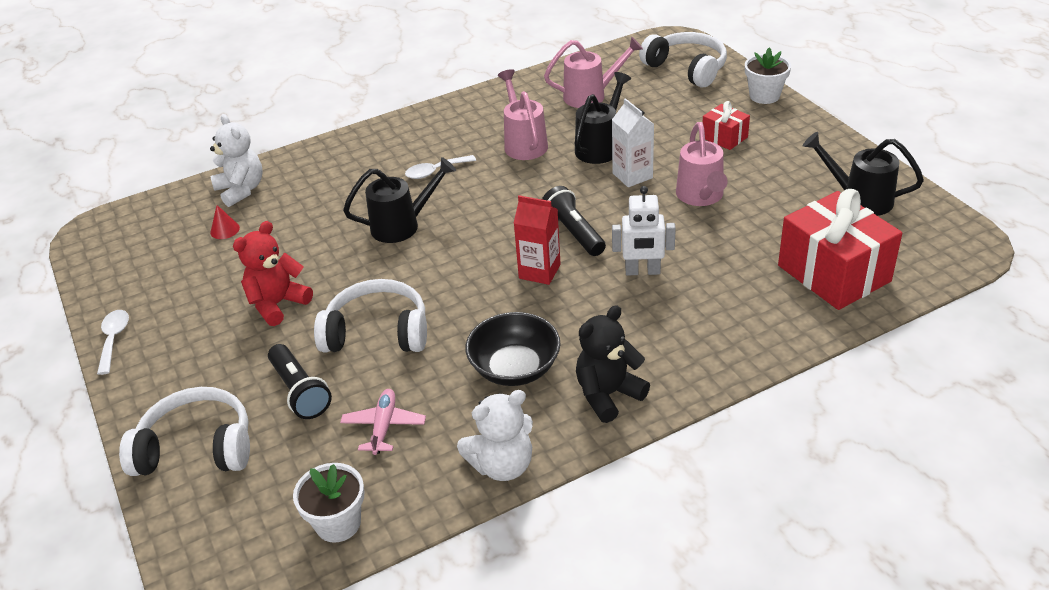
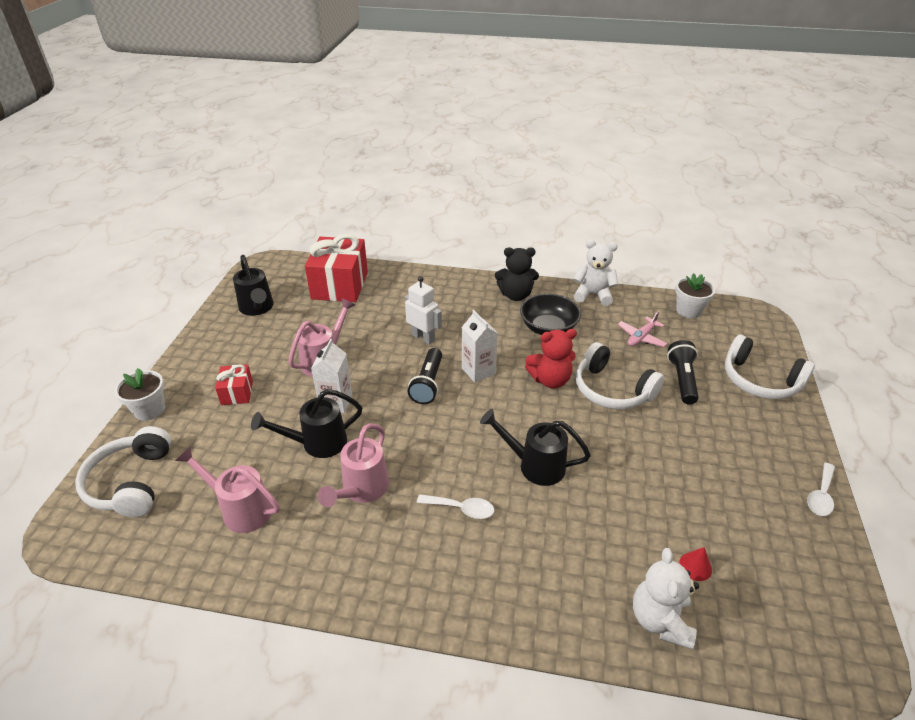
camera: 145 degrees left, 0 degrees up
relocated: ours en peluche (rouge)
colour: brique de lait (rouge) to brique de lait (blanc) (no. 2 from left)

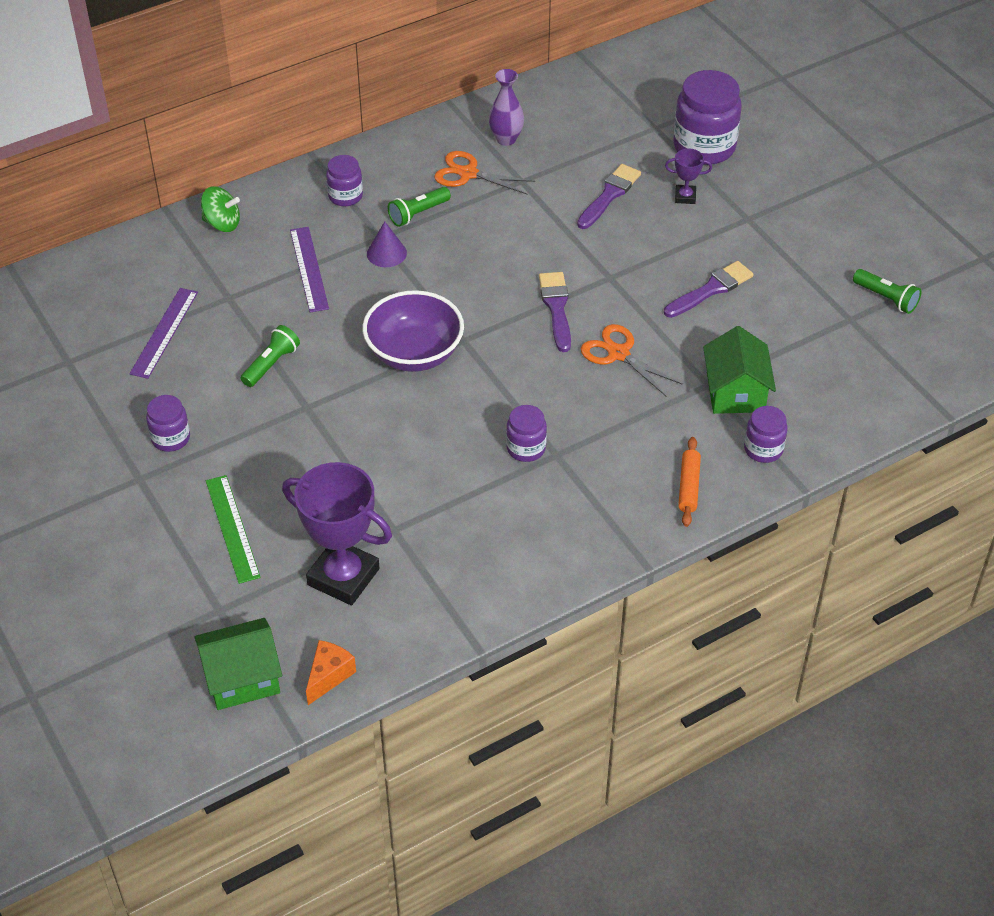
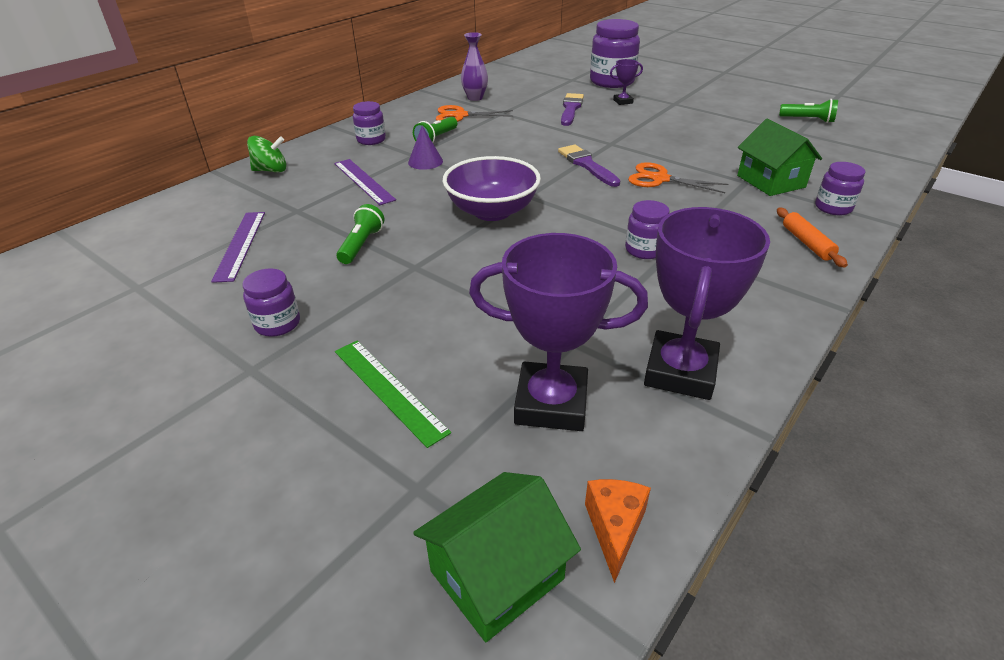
camera: 20 degrees left, 10 degrees down
missing: pinceau (violet) (no. 3 from left)
appeared: trophée (violet) (no. 3 from left)

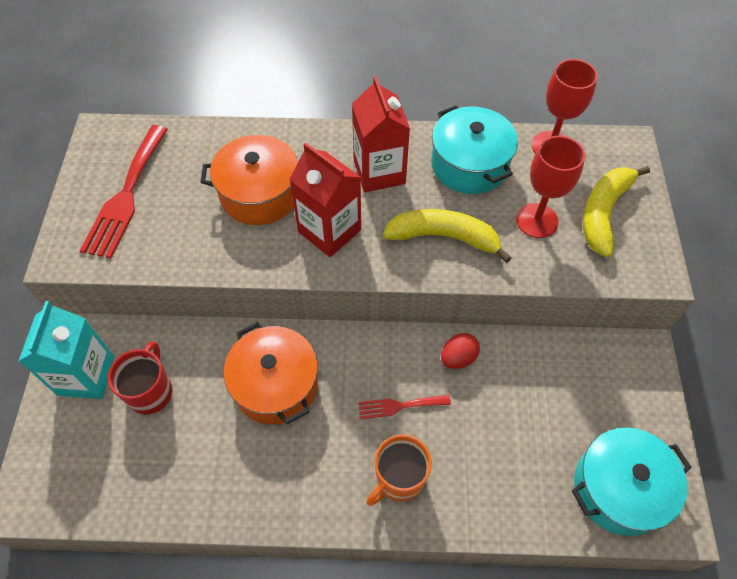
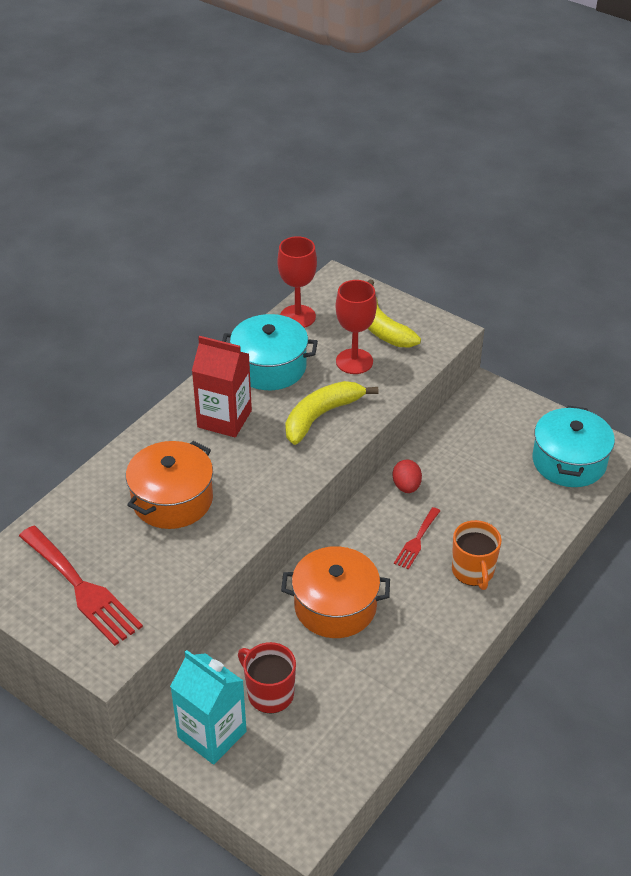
camera: 55 degrees left, 15 degrees down
missing: brique de lait (rouge) (no. 1 from left)

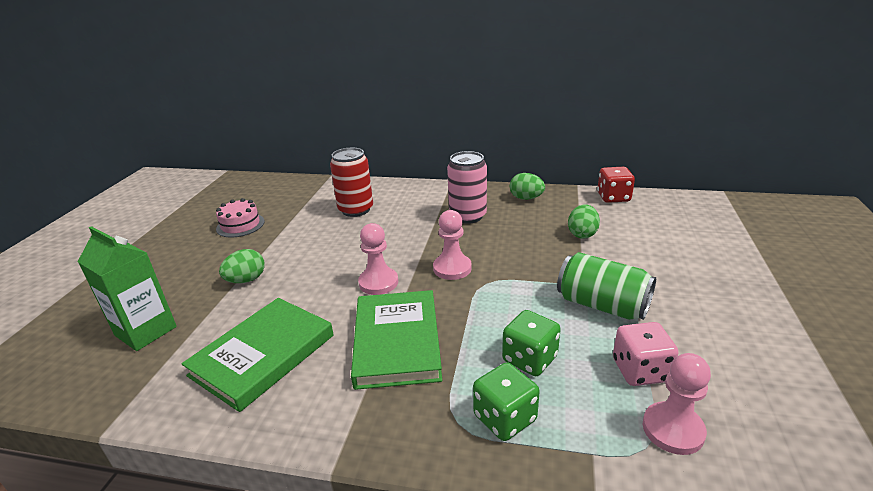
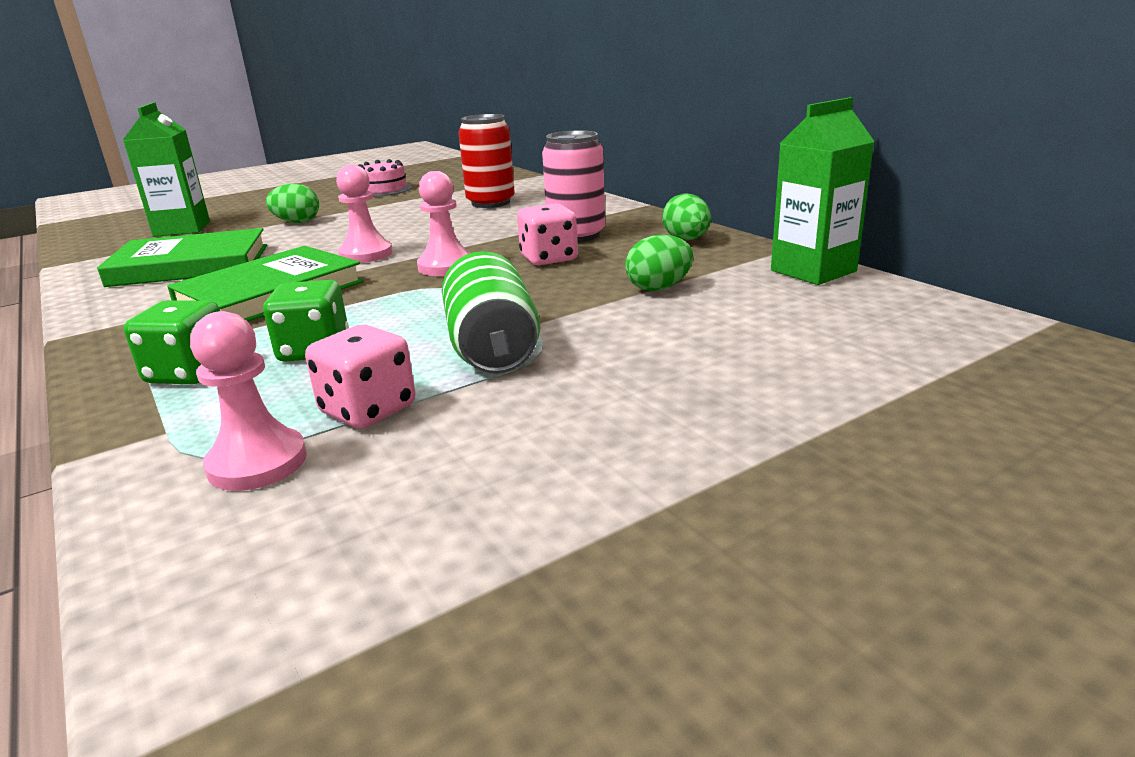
camera: 45 degrees right, 5 degrees down
appeared: dé (rose) (no. 2 from left)
exchanged: dé (rouge) to brique de lait (vert) (no. 2 from left)

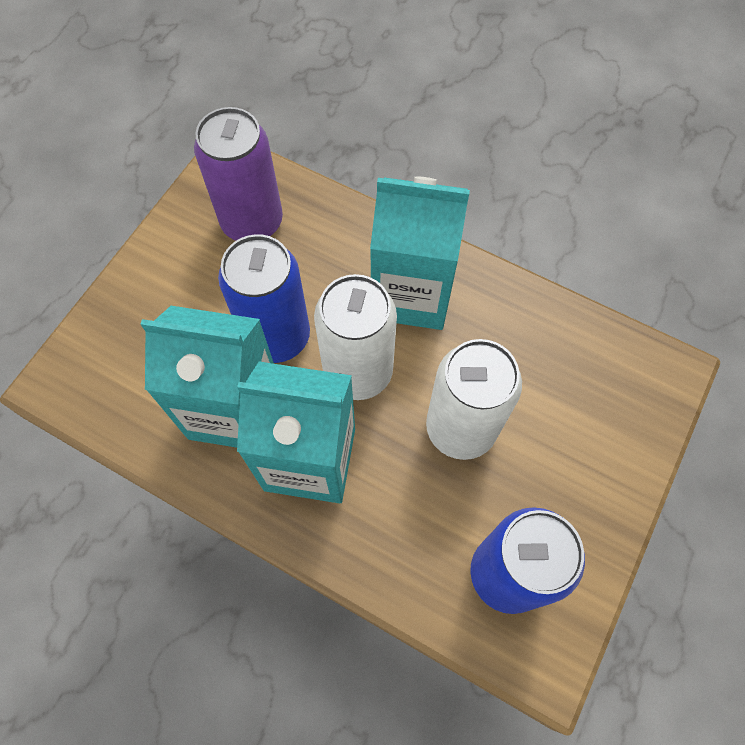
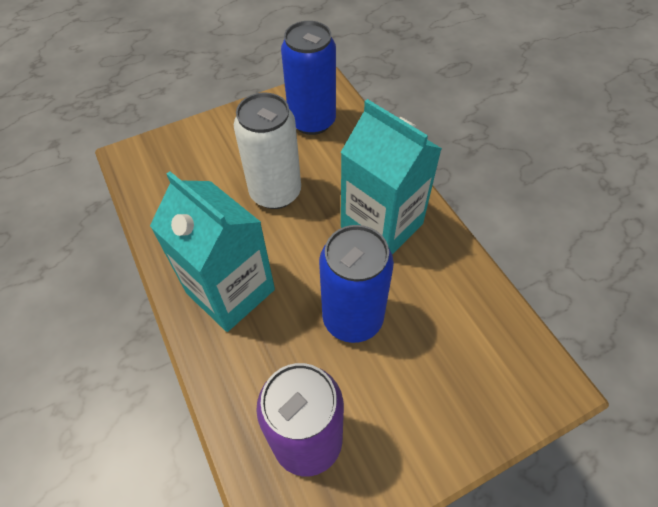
camera: 145 degrees left, 10 degrees down
missing: brique de lait (turquoise) (no. 1 from left); canette (blanc) (no. 1 from left)

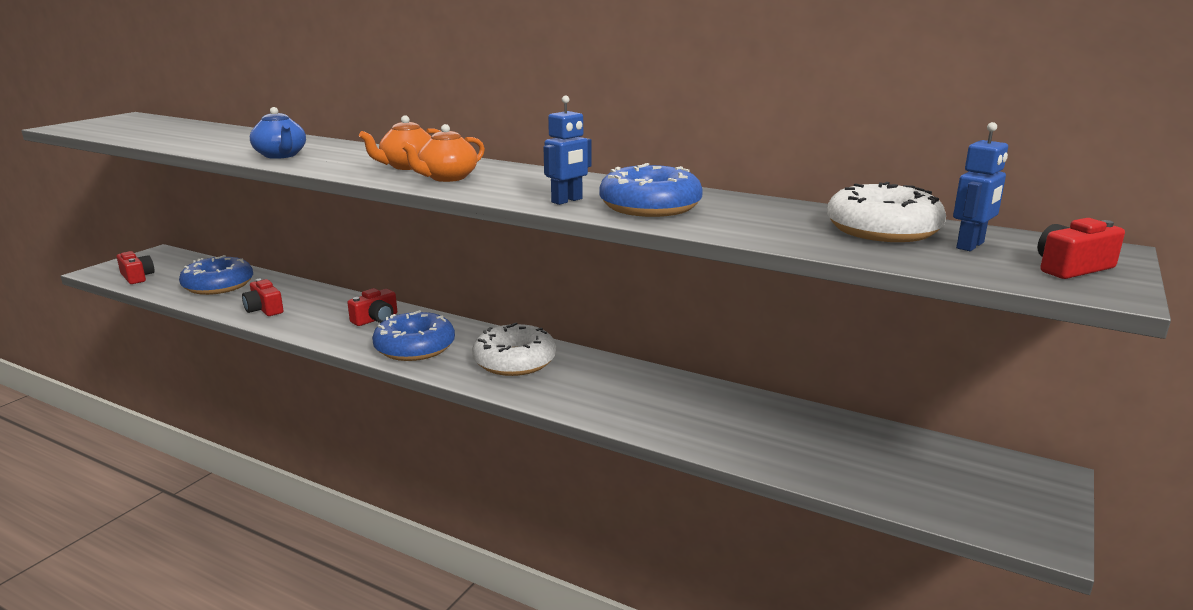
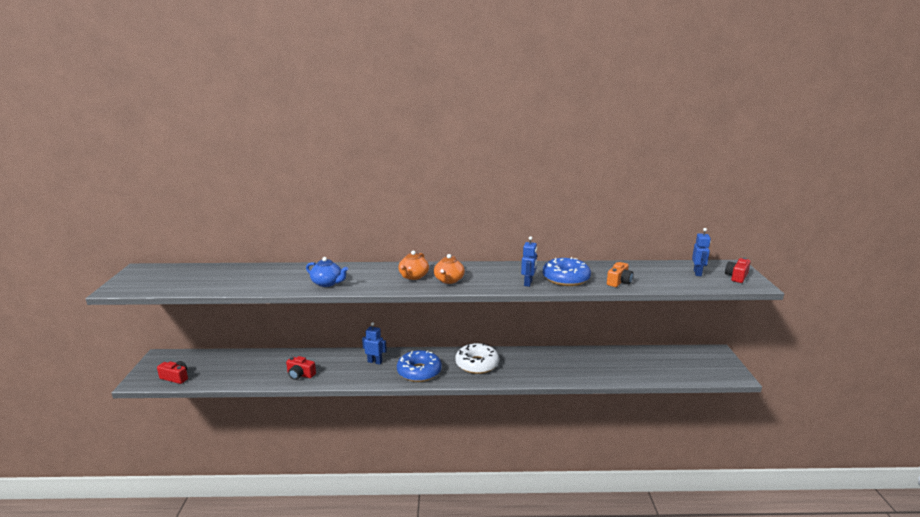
camera: 30 degrees left, 0 degrees up
missing: beignet (bleu) (no. 1 from left); beignet (blanc) (no. 2 from left)
appeared: appareil photo (orange)
exchanged: appareil photo (rouge) (no. 3 from left) to robot (bleu) (no. 1 from left)

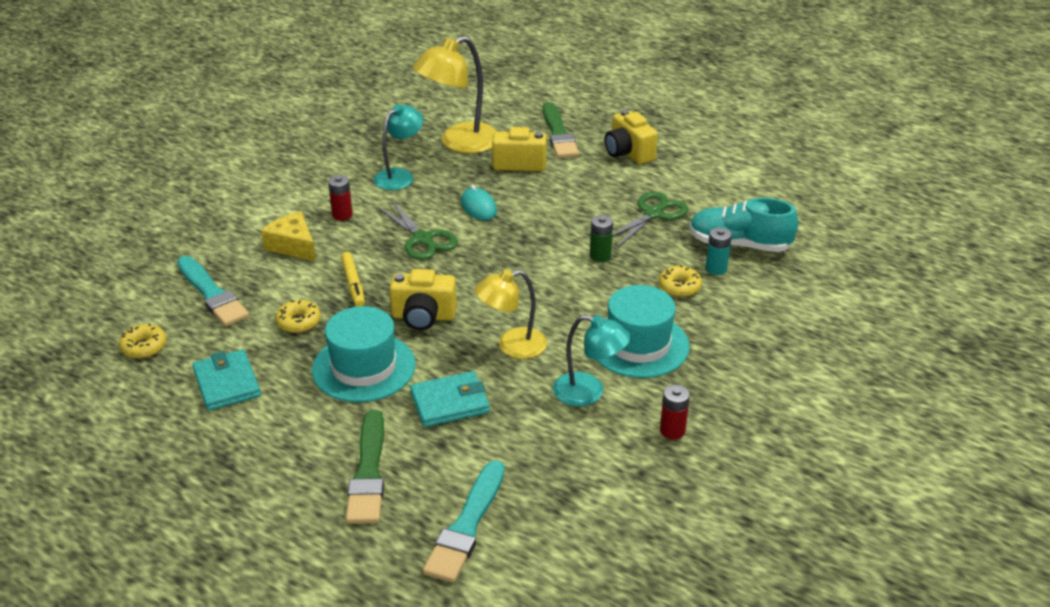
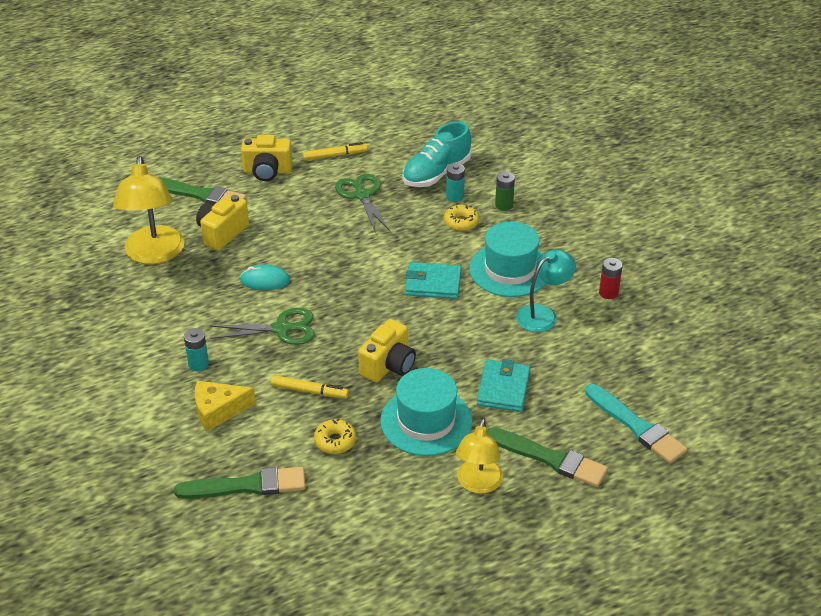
camera: 60 degrees left, 5 degrees up
missing: beignet (jaune) (no. 1 from left); lampe (turquoise) (no. 1 from left)
appeared: feutre (jaune) (no. 2 from left)
relocated: portefeuille (turquoise) (no. 1 from left); lampe (jaune) (no. 2 from left); pile (vert)
colour: pinceau (turquoise) (no. 1 from left) to pinceau (vert) (no. 2 from left); pile (rouge) (no. 1 from left) to pile (turquoise) (no. 1 from left)

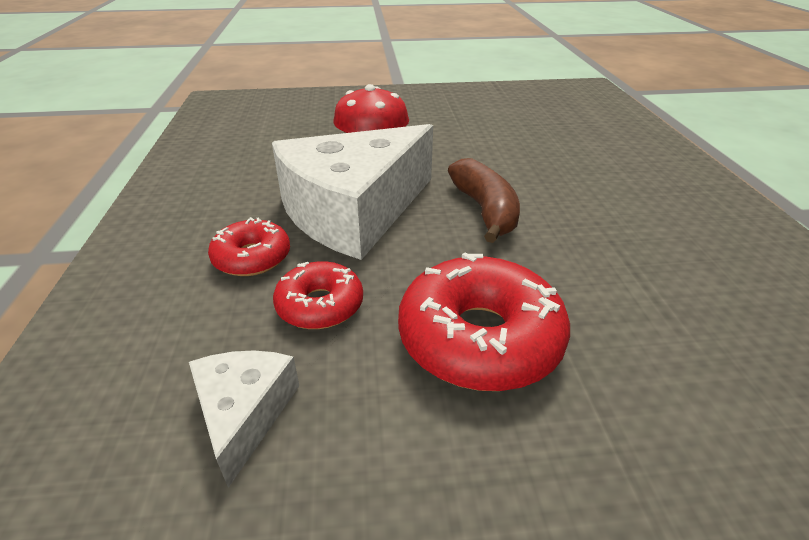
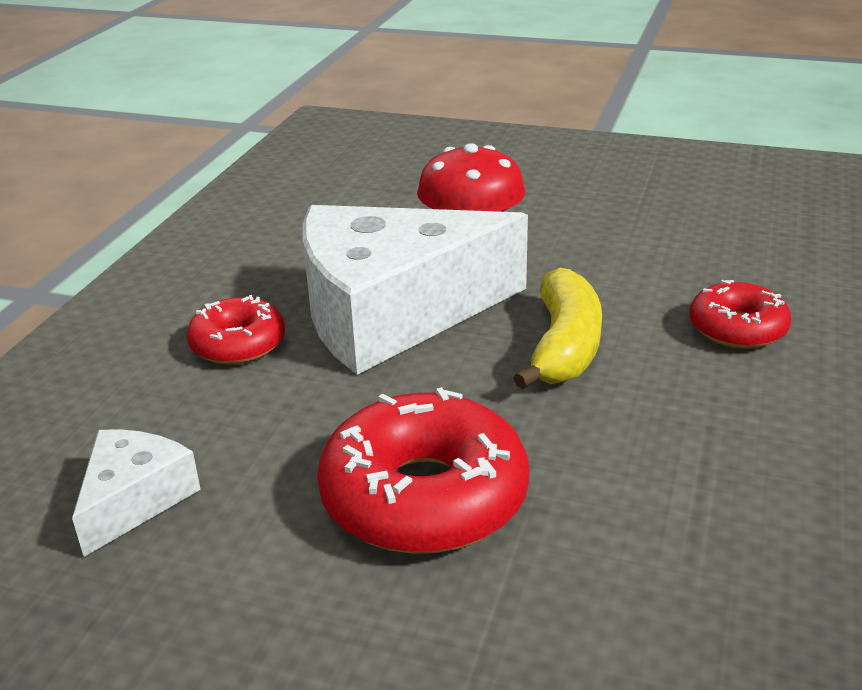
camera: 25 degrees right, 5 degrees down
relocated: beignet (rouge) (no. 2 from left in the first image) to beignet (rouge) (no. 3 from left)
colour: banane (marron) to banane (jaune)

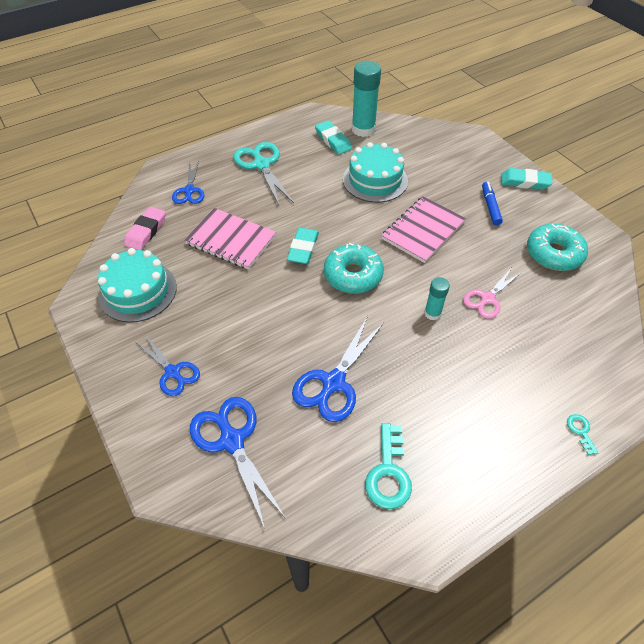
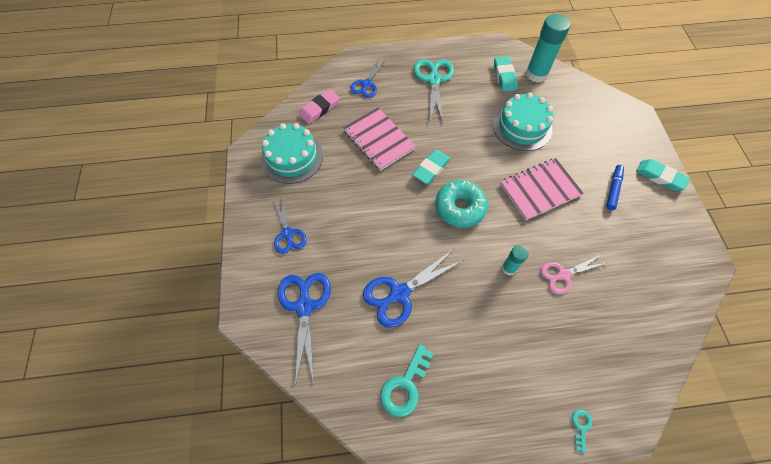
camera: 25 degrees right, 10 degrees up
missing: beignet (turquoise) (no. 2 from left)

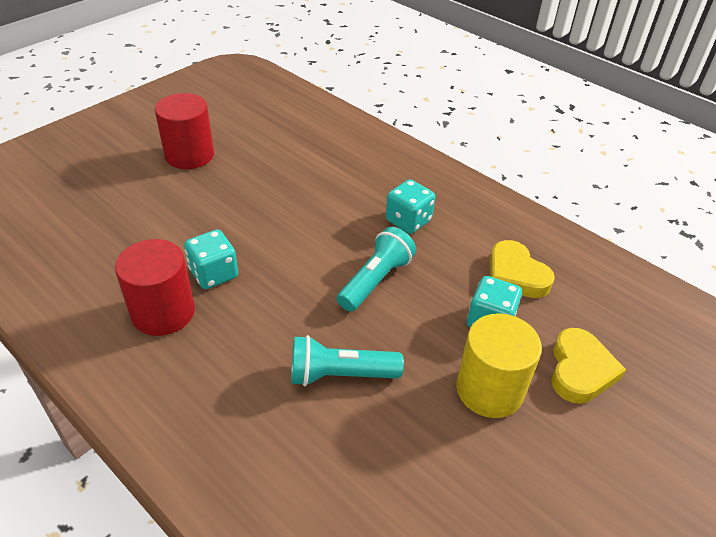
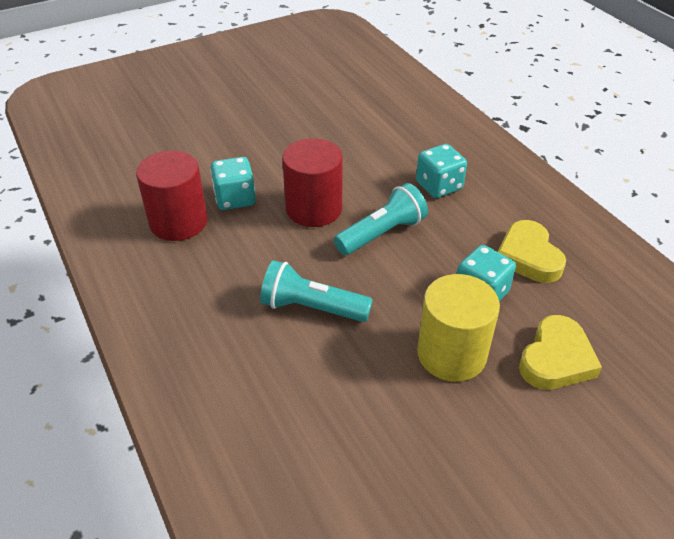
camera: 20 degrees right, 0 degrees up
relocated: cylindre (rouge) (no. 2 from left)

